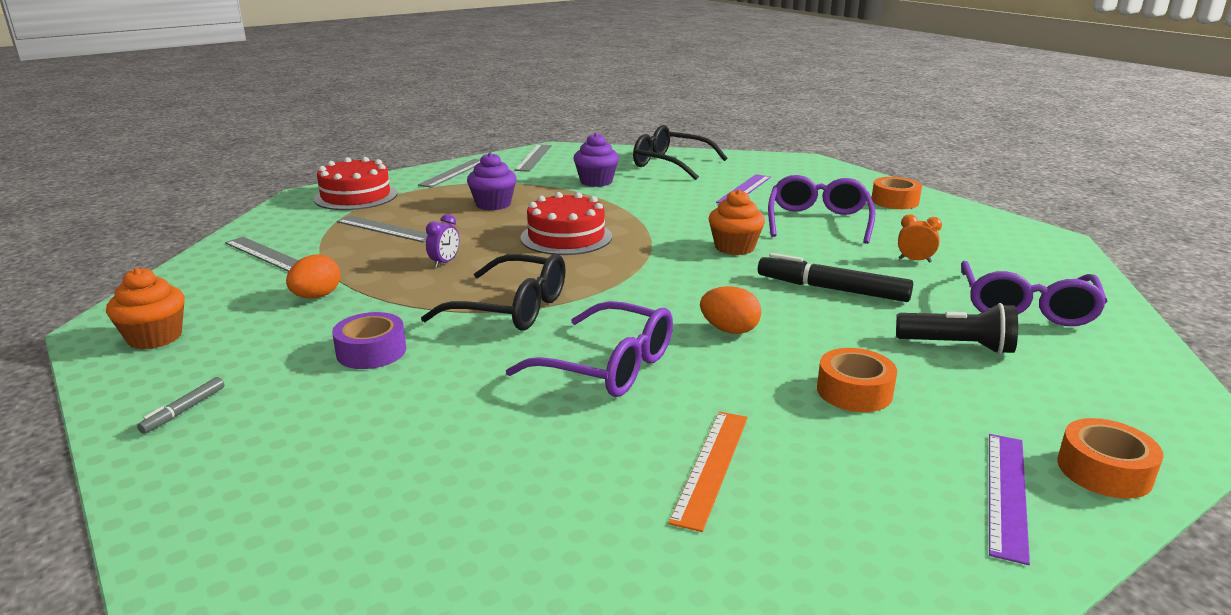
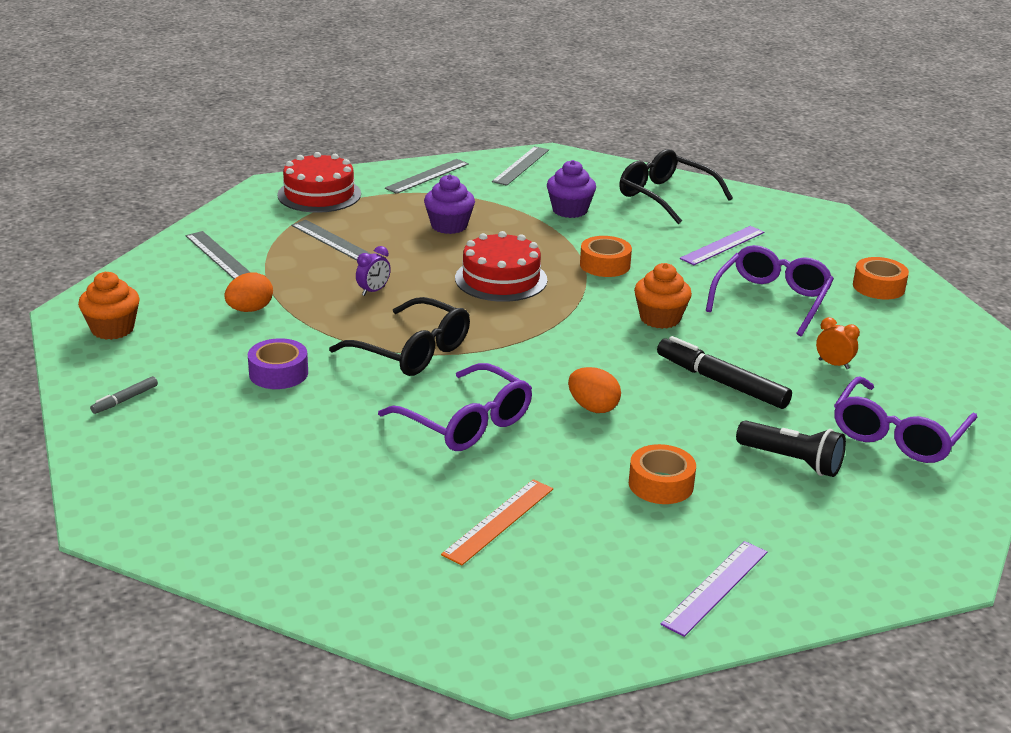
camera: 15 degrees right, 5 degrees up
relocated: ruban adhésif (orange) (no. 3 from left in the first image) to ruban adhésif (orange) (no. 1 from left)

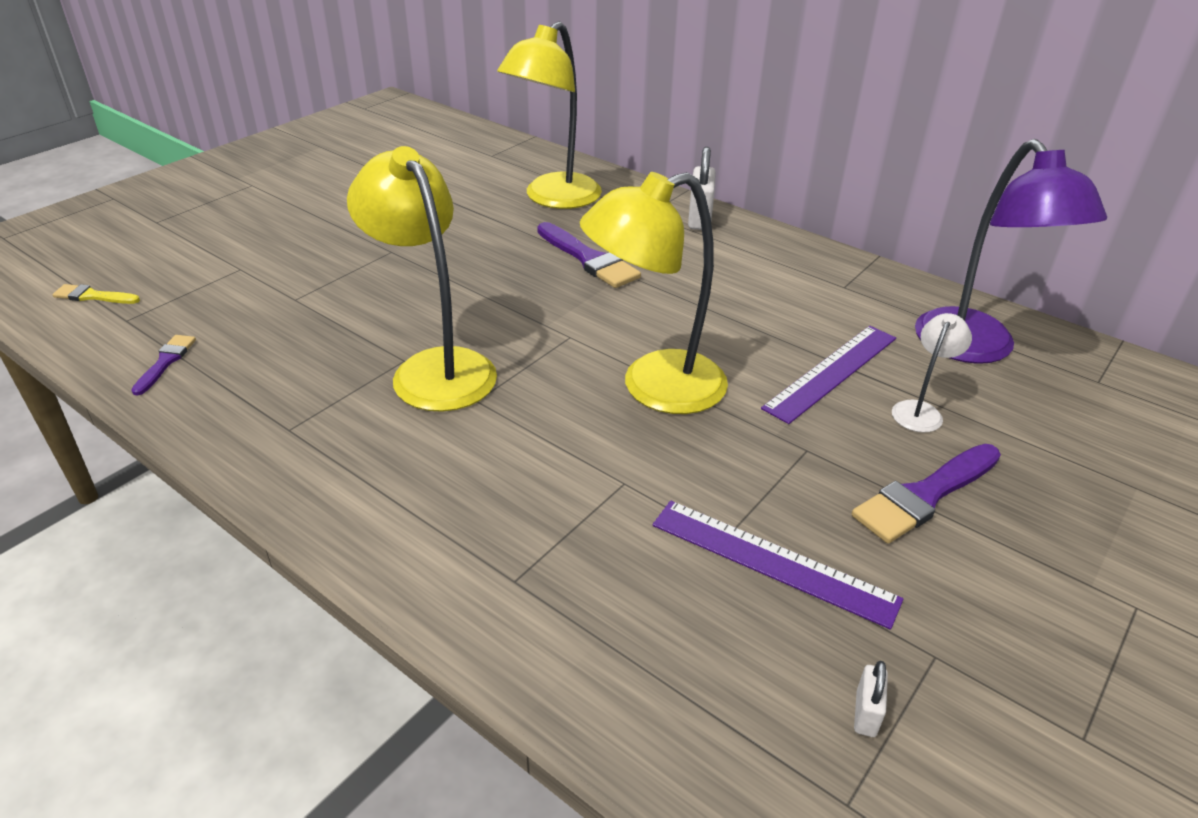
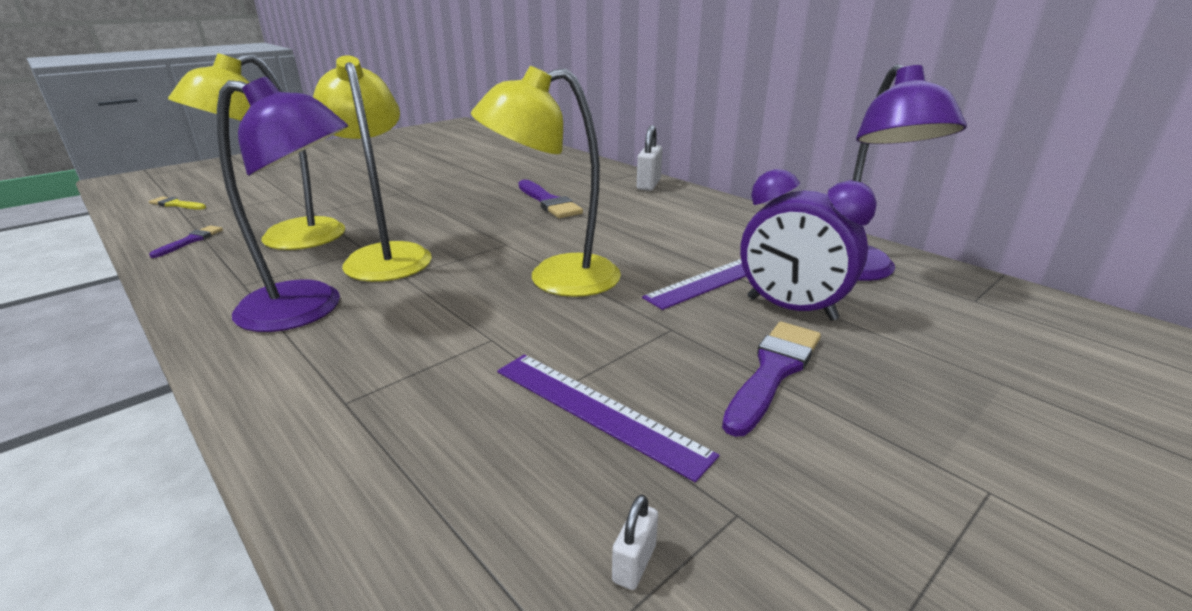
camera: 10 degrees right, 10 degrees down
appeared: lampe (violet) (no. 1 from left)
relocated: lampe (jaune) (no. 2 from left in the first image) to lampe (jaune) (no. 1 from left)
exchanged: lampe (blanc) to réveil (violet)
spun: pinceau (violet) (no. 3 from left) 150 degrees clockwise

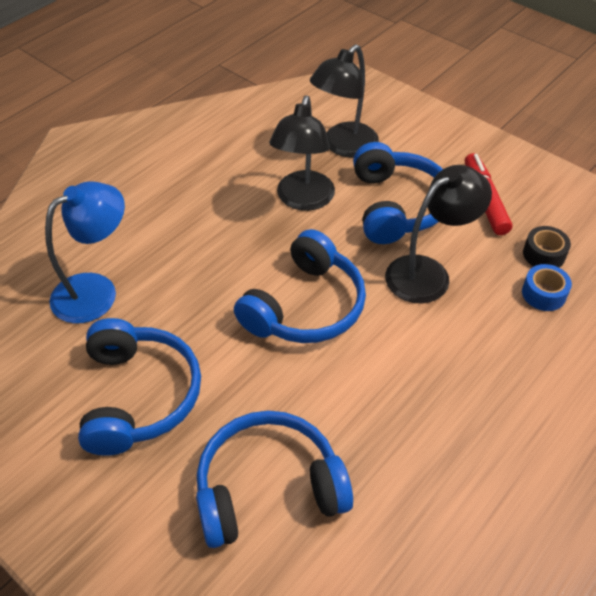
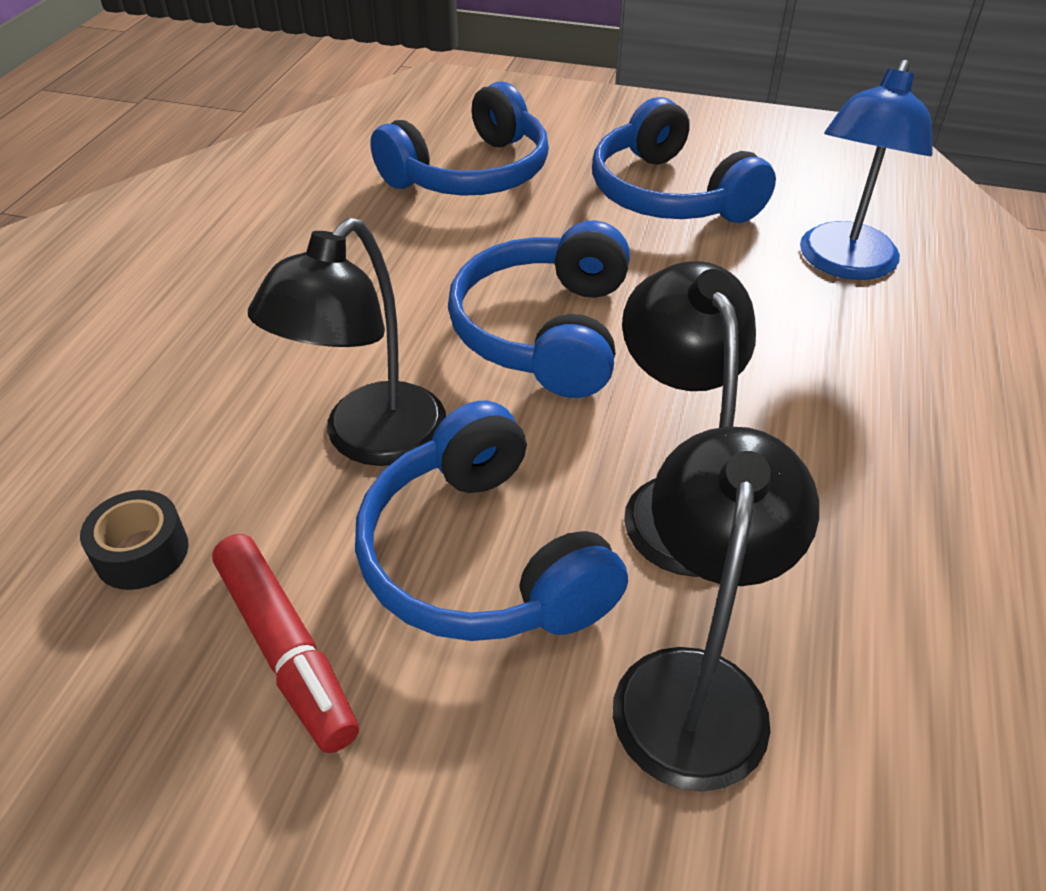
camera: 155 degrees right, 5 degrees down
missing: ruban adhésif (bleu)

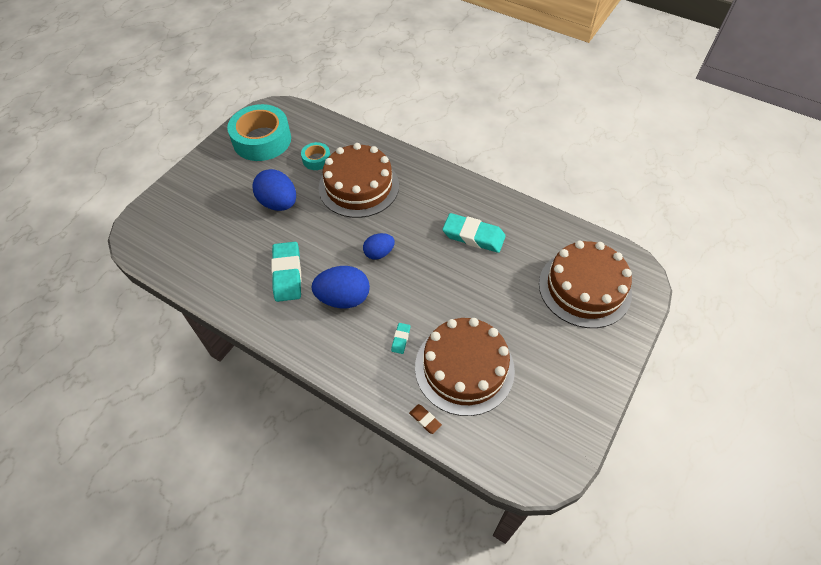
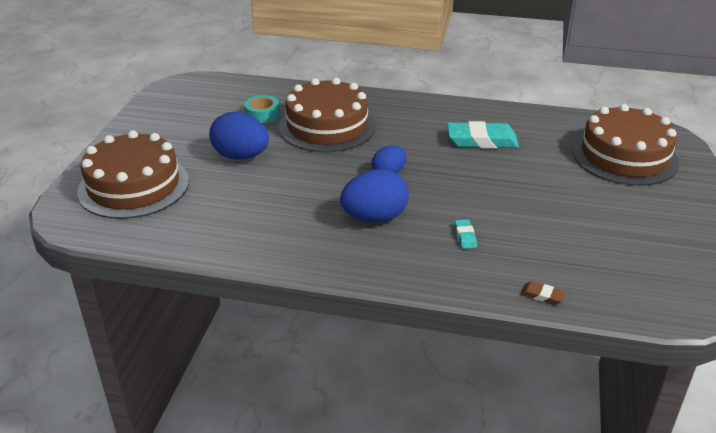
camera: 20 degrees left, 20 degrees down
missing: ruban adhésif (turquoise) (no. 1 from left); gomme (turquoise) (no. 1 from left)
relocated: gâteau (marron) (no. 2 from left in the first image) to gâteau (marron) (no. 1 from left)

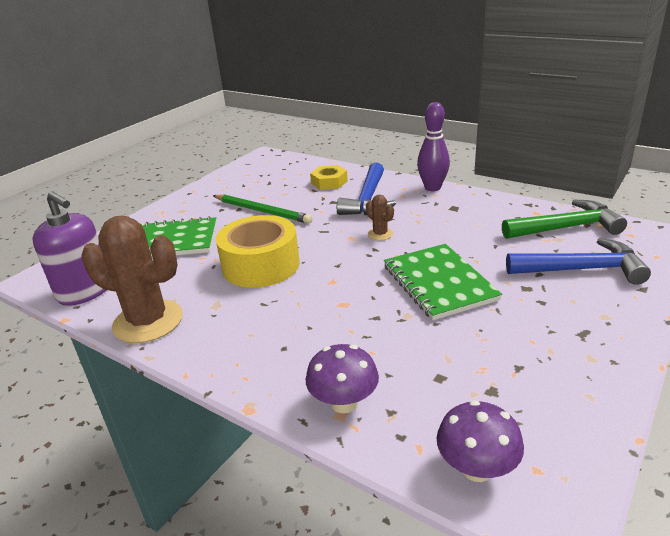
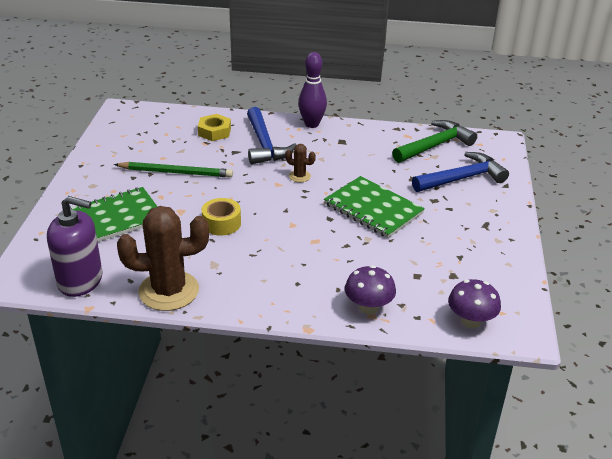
camera: 30 degrees left, 5 degrees up
size: ruban adhésif (jaune) x0.56

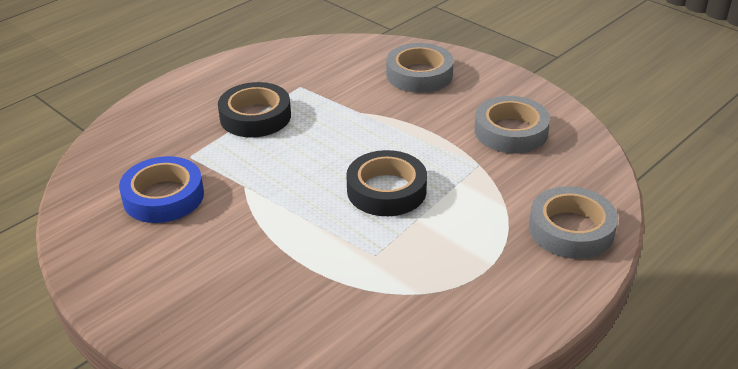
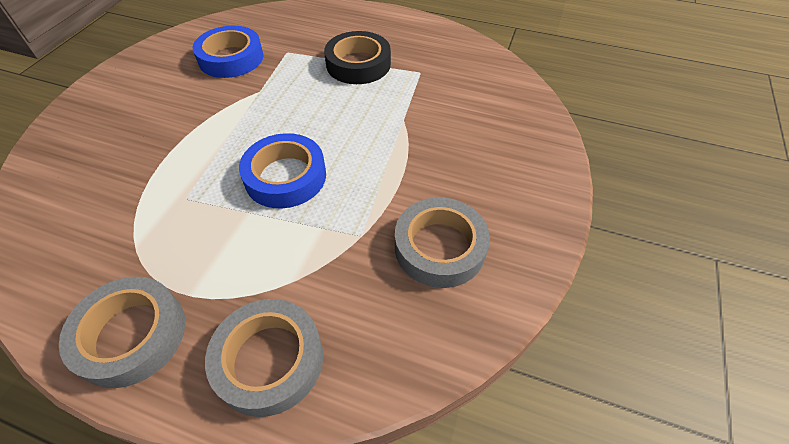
camera: 65 degrees right, 15 degrees up
relocated: ruban adhésif (gris) (no. 1 from left)
colour: ruban adhésif (noir) (no. 2 from left) to ruban adhésif (bleu) (no. 2 from left)

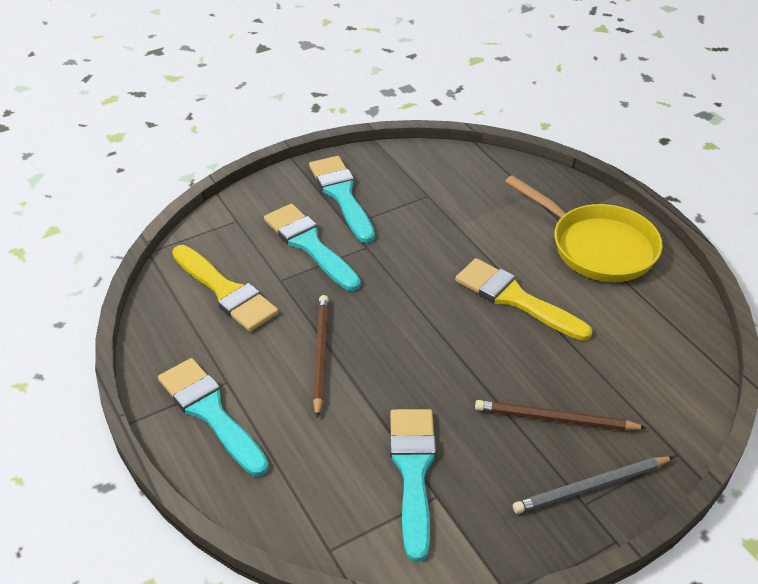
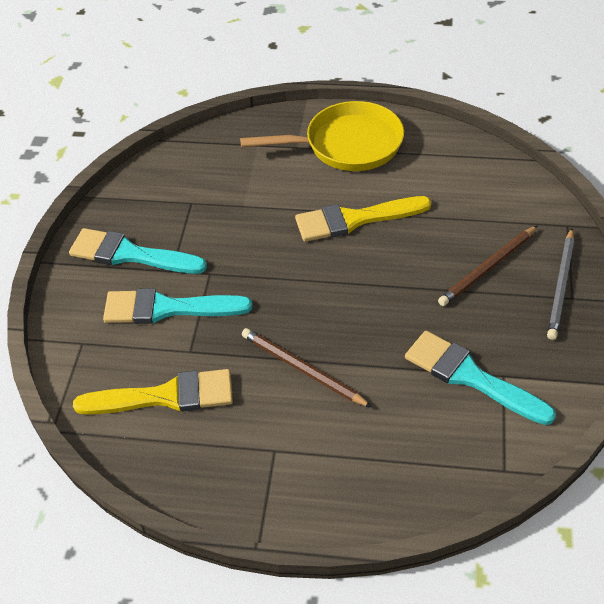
camera: 50 degrees left, 5 degrees up
missing: pinceau (turquoise) (no. 1 from left)

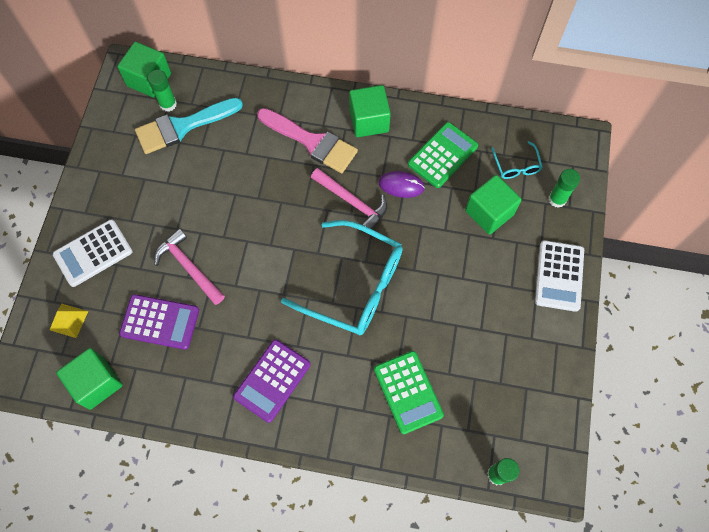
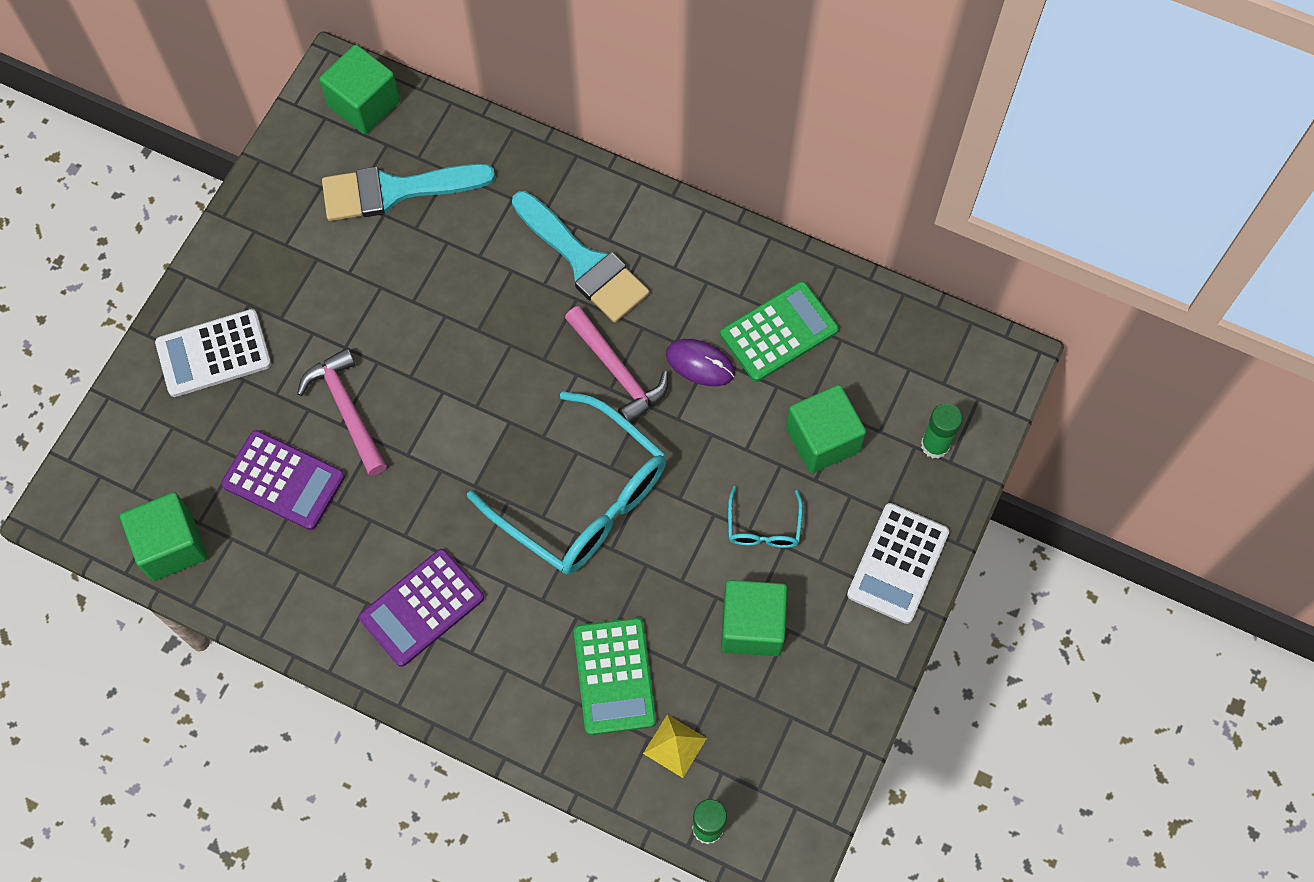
camera: 15 degrees right, 0 degrees up
missing: bâton de colle (vert) (no. 1 from left)
relocated: pyramide (jaune); cube (vert) (no. 3 from left); lunettes (turquoise) (no. 2 from left)
colour: pinceau (rose) to pinceau (turquoise) (no. 2 from left)

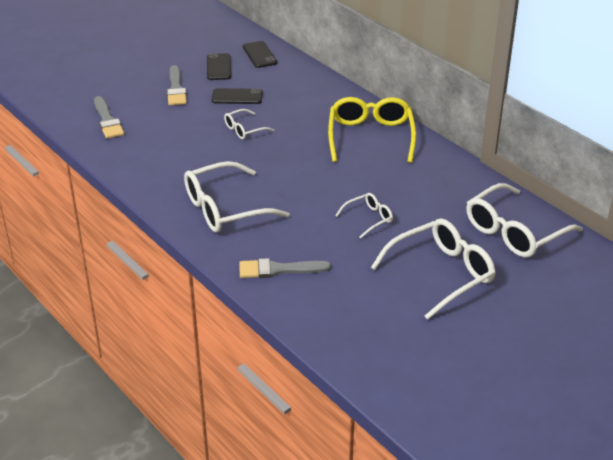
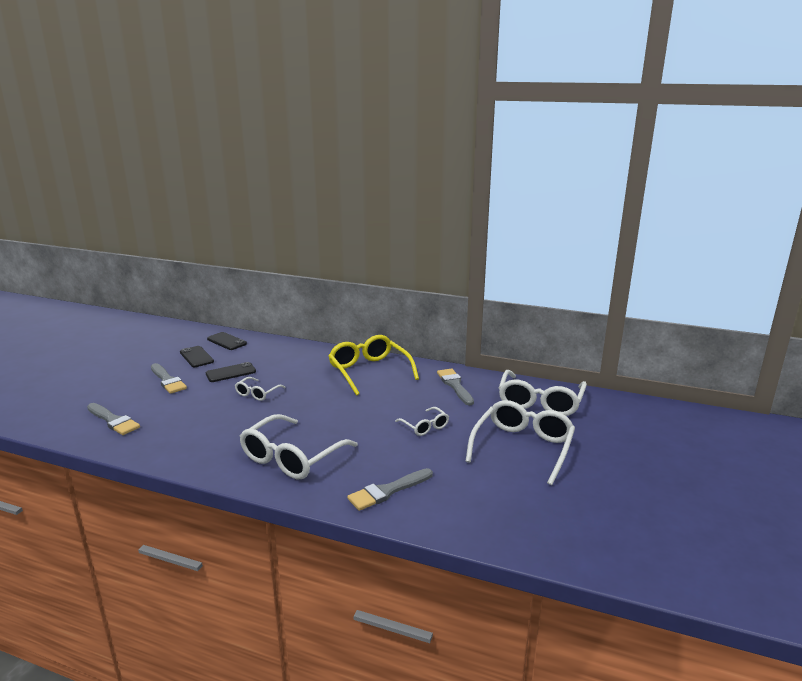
camera: 30 degrees left, 15 degrees down
appeared: pinceau (gris) (no. 4 from left)
spun: lunettes (blanc) (no. 3 from left) 120 degrees clockwise

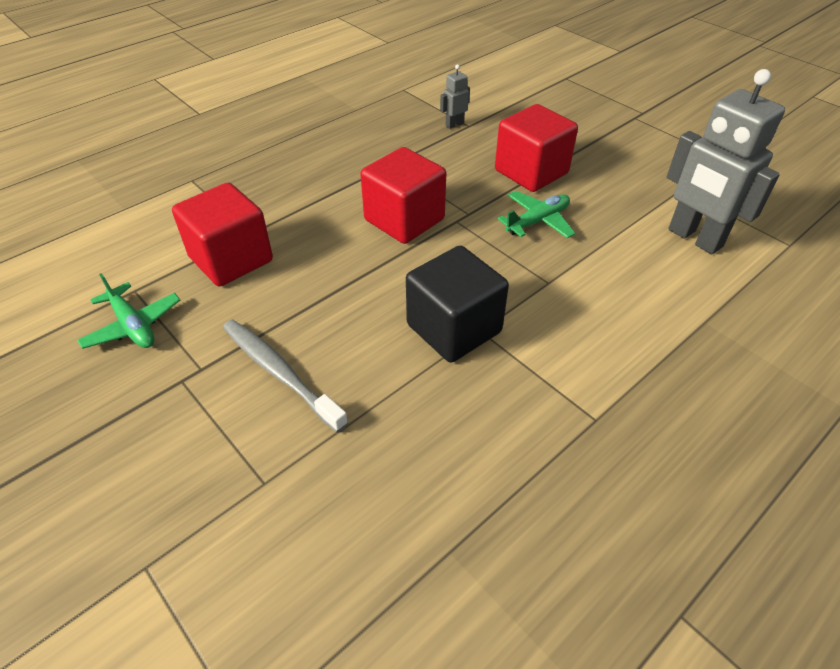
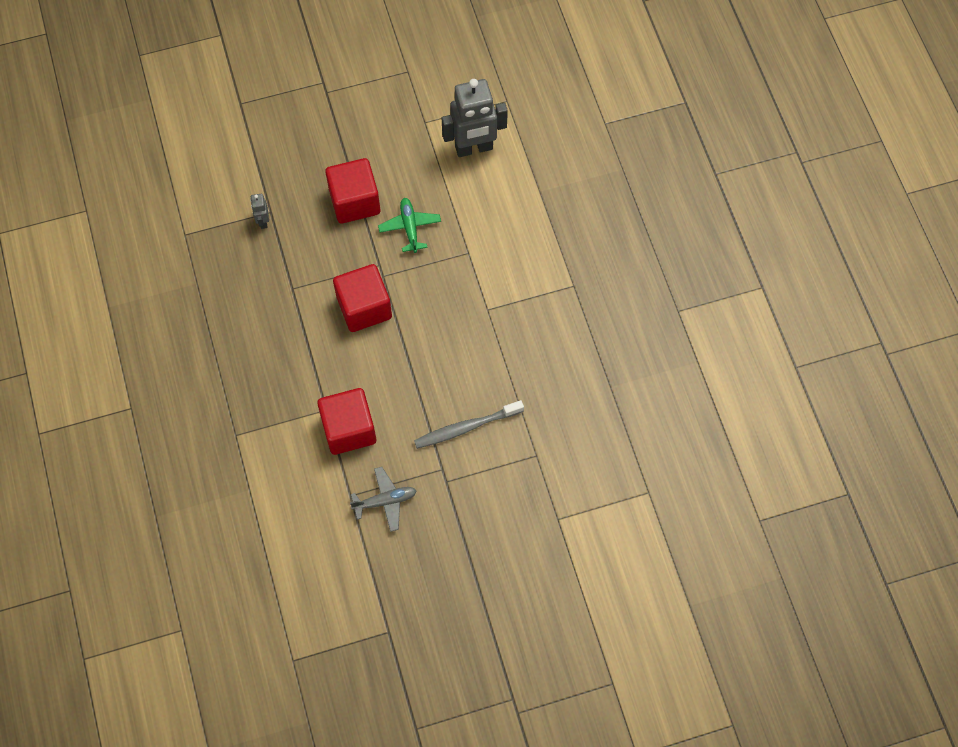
camera: 65 degrees left, 20 degrees up
missing: cube (noir)
colour: avion (vert) (no. 1 from left) to avion (gris)

